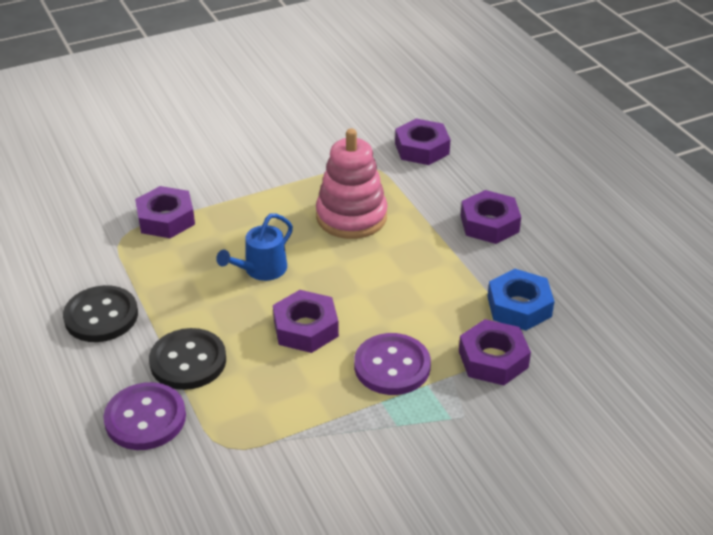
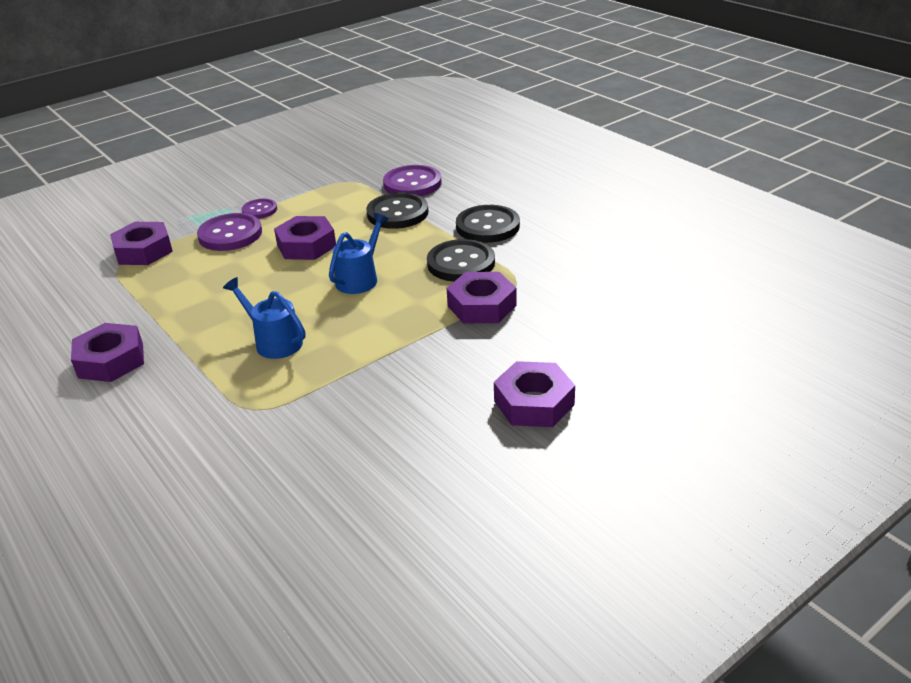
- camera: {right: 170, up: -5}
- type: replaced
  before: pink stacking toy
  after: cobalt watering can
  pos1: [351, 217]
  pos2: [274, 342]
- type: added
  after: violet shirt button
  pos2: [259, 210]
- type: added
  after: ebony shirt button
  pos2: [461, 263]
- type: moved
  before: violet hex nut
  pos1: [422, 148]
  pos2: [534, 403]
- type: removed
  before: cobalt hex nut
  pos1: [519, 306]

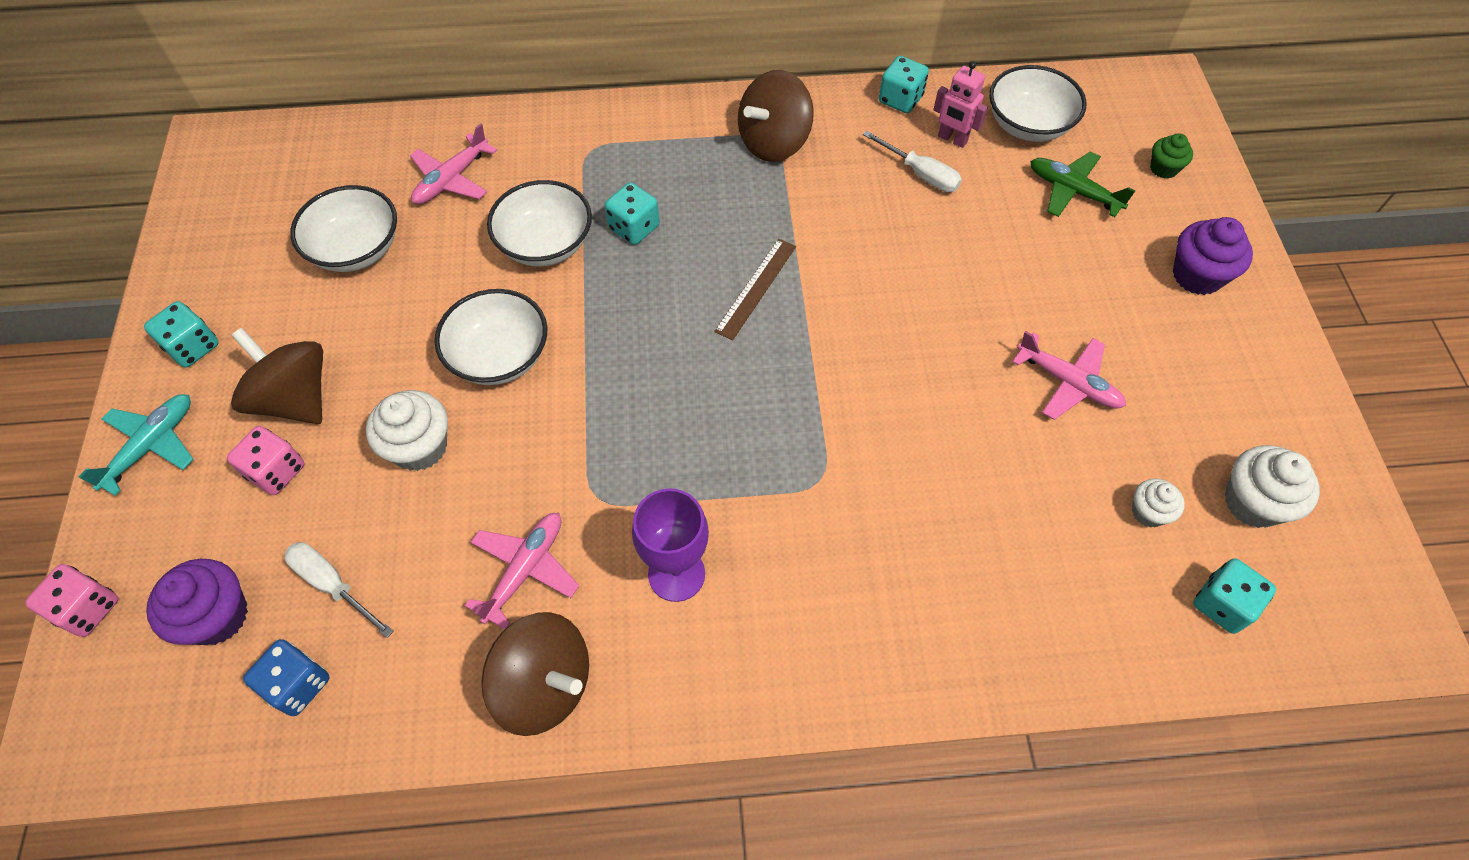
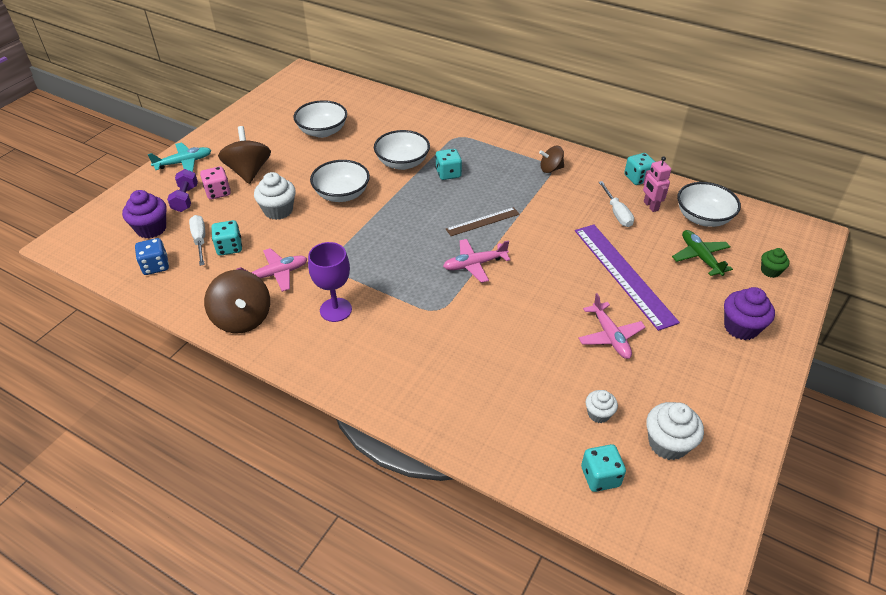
- camera: {right: 35, up: -15}
- type: added
  after: violet free weight
  pos2: [185, 198]
- type: moved
  before: teal game die
  pos1: [193, 347]
  pos2: [229, 247]
- type: moved
  before: pink plane
  pos1: [452, 179]
  pos2: [474, 264]
- type: resized
  before: russet toy top
  pos1: [774, 142]
  pos2: [550, 169]
  scale: 0.59
- type: added
  after: violet ruler
  pos2: [623, 274]
- type: removed
  before: pink game die
  pos1: [88, 609]

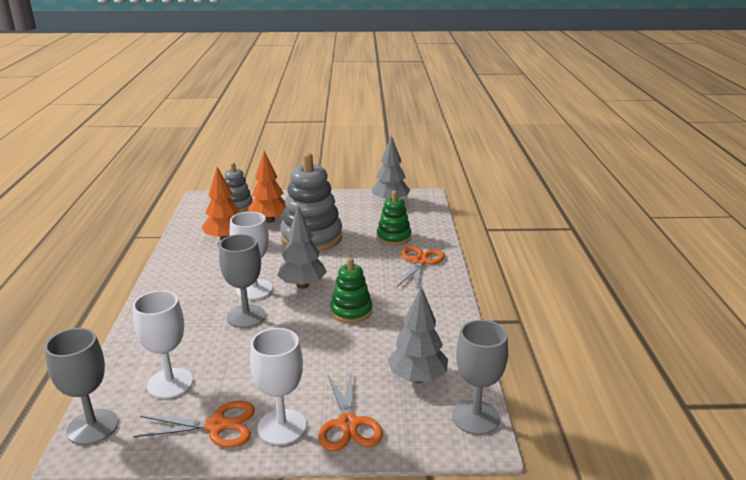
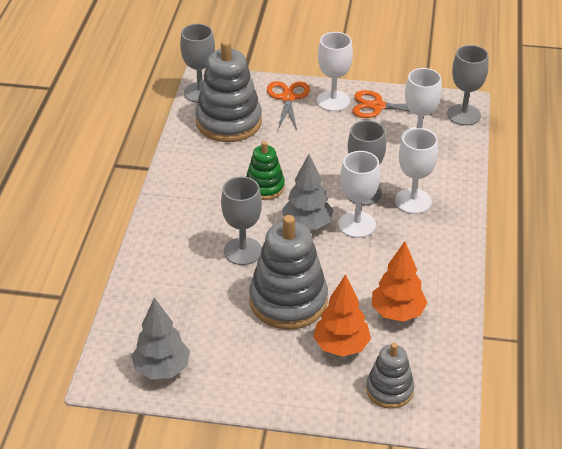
- camera: {right: -170, up: 15}
- type: replaced
  before: ash-grey toy tree
  after: ash-grey stacking toy
  pos1: [417, 378]
  pos2: [229, 122]
- type: added
  after: ash-grey chalice
  pos2: [243, 251]
- type: added
  after: white chalice
  pos2: [413, 201]
- type: removed
  before: leaf-green stacking toy
  pos1: [393, 237]
- type: removed
  before: bright orange scissors
  pos1: [420, 262]

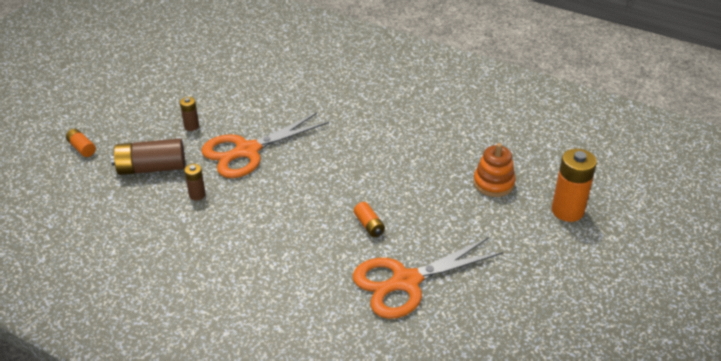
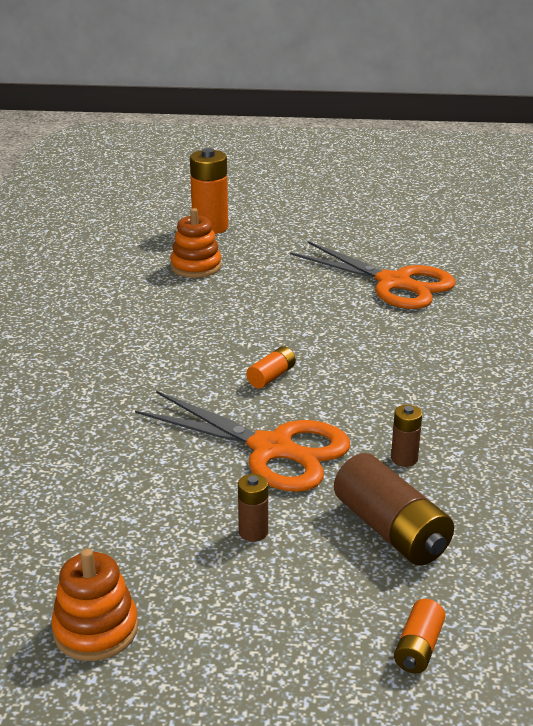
- camera: {right: -115, up: -10}
- type: added
  after: bright orange stacking toy
  pos2: [95, 629]
- type: moved
  before: bright orange AA battery
  pos1: [369, 225]
  pos2: [271, 376]

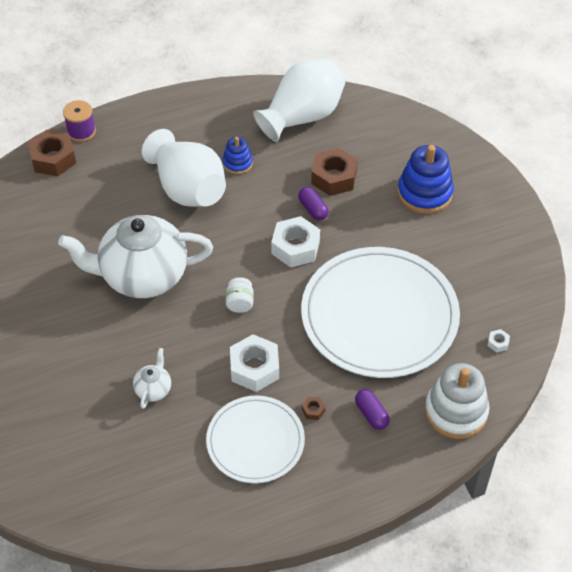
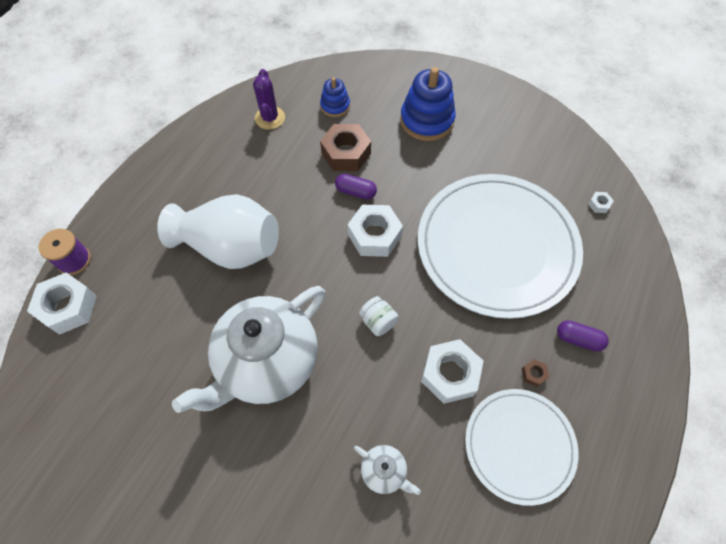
- camera: {right: -40, up: 10}
- type: recoloured
  before: russet hex nut
  after: white hex nut
  pos1: [53, 159]
  pos2: [68, 307]
- type: replaced
  before: white tall vase
  after: violet prickly plant
  pos1: [302, 116]
  pos2: [270, 118]
- type: moved
  before: cobalt stacking toy
  pos1: [237, 163]
  pos2: [335, 106]
- type: turned
  before: white teapot
  pos1: [153, 389]
  pos2: [384, 471]
  turn: 150
- type: removed
  before: white stacking toy
  pos1: [455, 411]

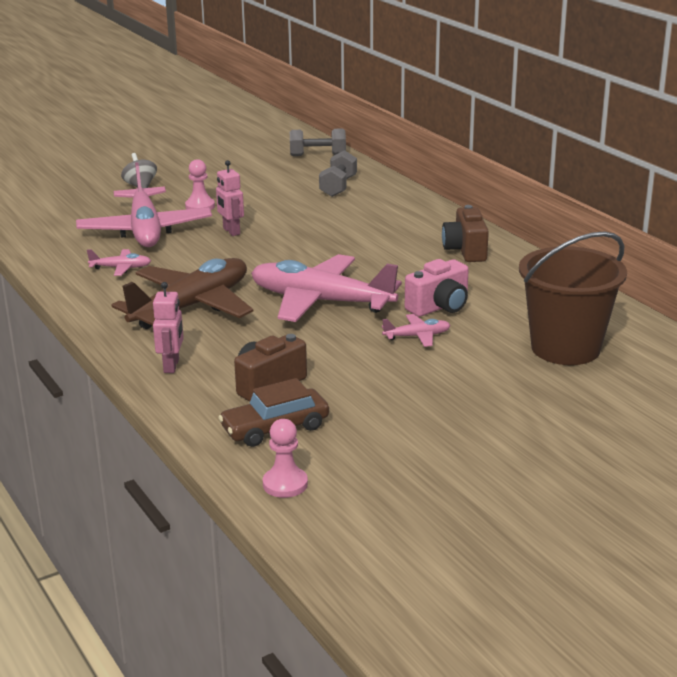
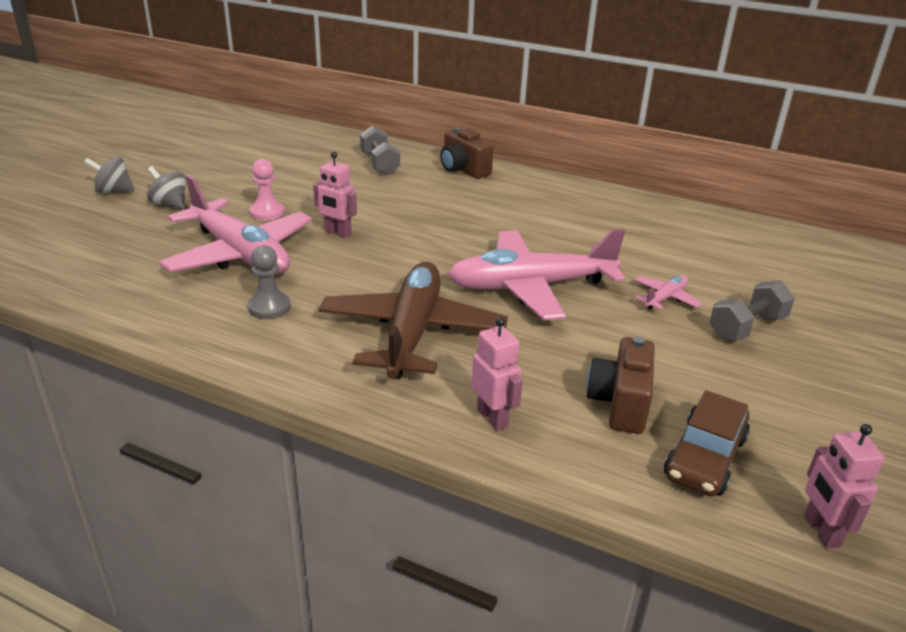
- camera: {right: -35, up: 5}
- type: added
  after: ash-grey toy top
  pos2: [114, 191]
- type: replaced
  before: pink plane
  after: ash-grey pawn
  pos1: [121, 268]
  pos2: [269, 307]
- type: moved
  before: russet camera
  pos1: [465, 250]
  pos2: [463, 169]
- type: moved
  before: ash-grey free weight
  pos1: [317, 155]
  pos2: [746, 327]
- type: replaced
  before: pink pawn
  after: pink toy robot
  pos1: [285, 484]
  pos2: [820, 531]
- type: removed
  before: pink camera
  pos1: [439, 307]
- type: removed
  before: russet bucket
  pos1: [565, 348]

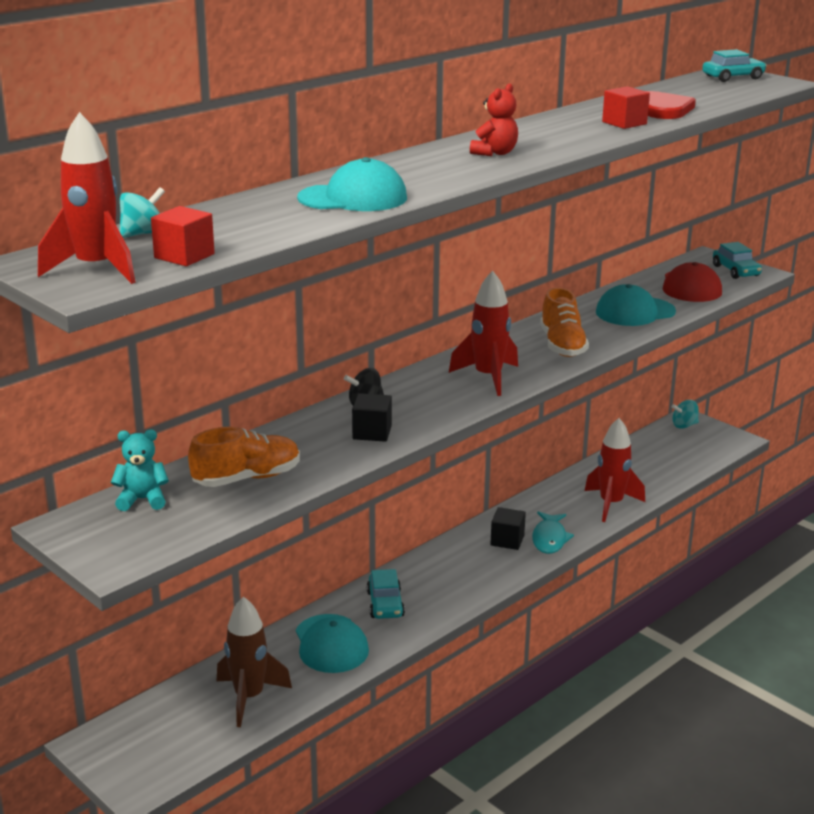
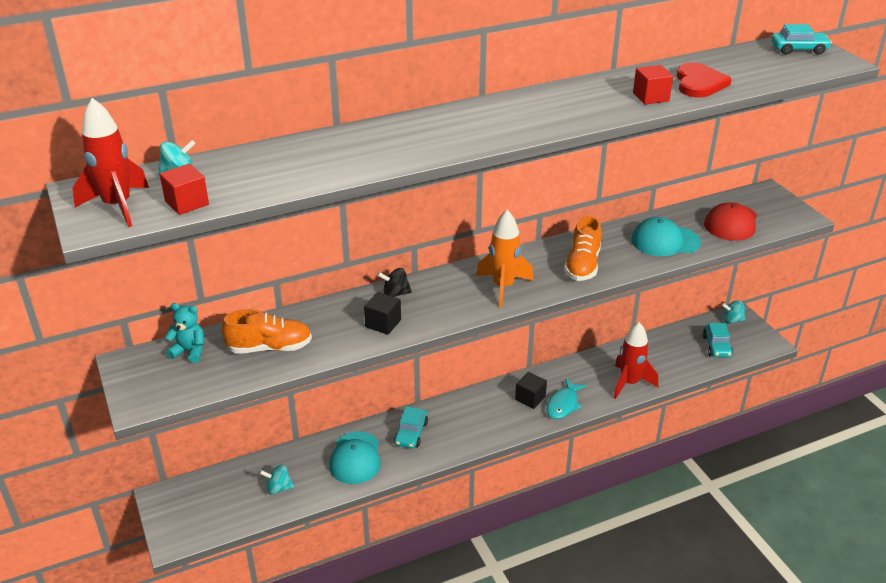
- camera: {right: 20, up: 10}
- type: replaced
  before: russet spaceship
  after: teal toy top
  pos1: [249, 697]
  pos2: [278, 488]
- type: recoloured
  before: crimson spaceship
  after: bright orange spaceship
  pos1: [488, 377]
  pos2: [503, 287]
- type: moved
  before: teal automobile
  pos1: [736, 271]
  pos2: [716, 346]
- type: removed
  before: teal cap
  pos1: [353, 198]
- type: removed
  before: crimson teddy bear
  pos1: [495, 153]

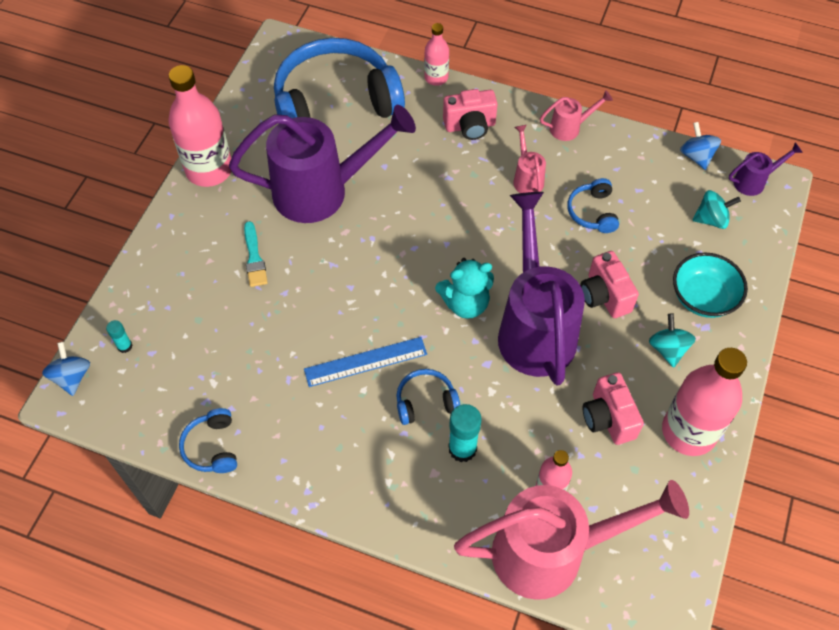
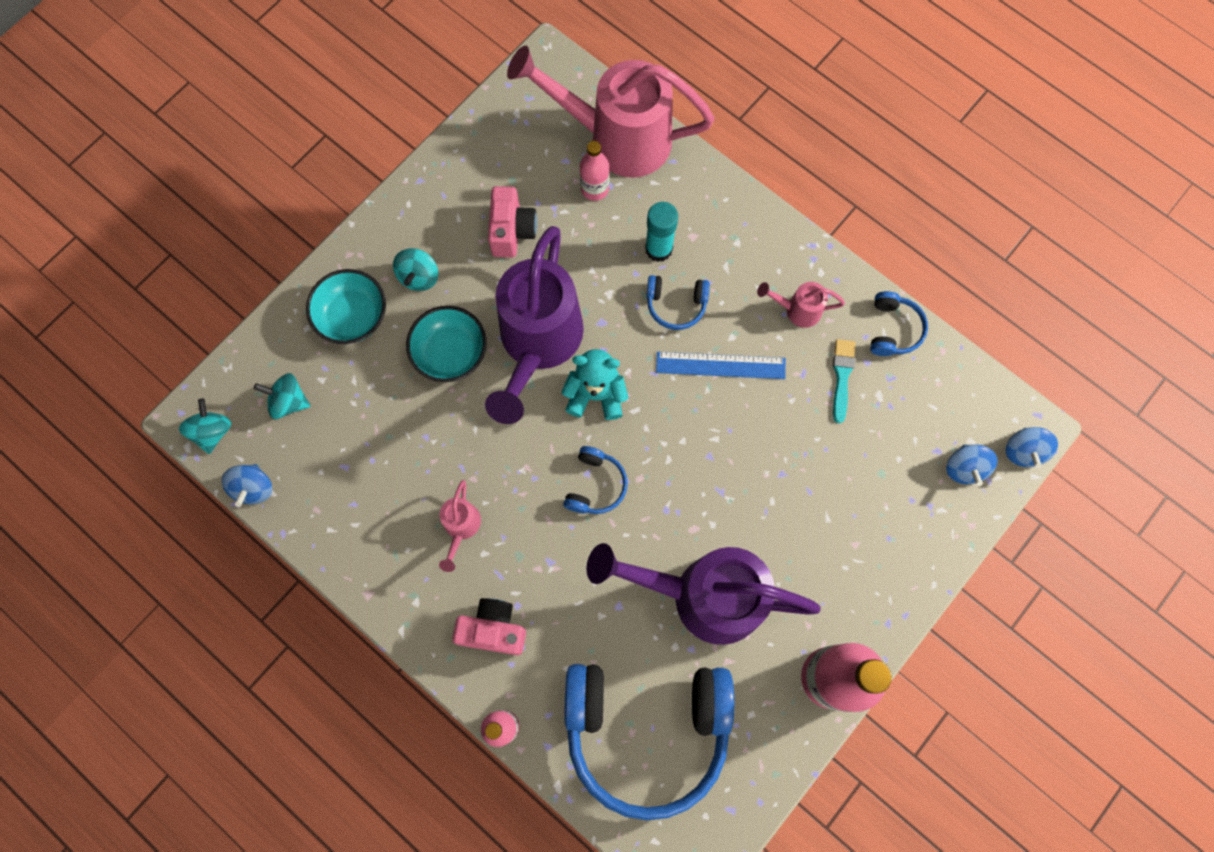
- camera: {right: -160, up: 15}
- type: replaced
  before: violet watering can
  after: teal toy top
  pos1: [754, 181]
  pos2: [212, 431]
- type: replaced
  before: pink camera
  after: teal bowl
  pos1: [604, 296]
  pos2: [451, 353]
- type: moved
  before: cobalt over-ear headphones
  pos1: [593, 212]
  pos2: [595, 485]
- type: moved
  before: pink watering can
  pos1: [569, 128]
  pos2: [797, 310]
- type: moved
  before: teal paint brush
  pos1: [254, 258]
  pos2: [842, 377]
- type: replaced
  before: teal stick of glue
  after: cobalt toy top
  pos1: [125, 346]
  pos2: [964, 468]
- type: removed
  before: pink bottle
  pos1: [688, 431]

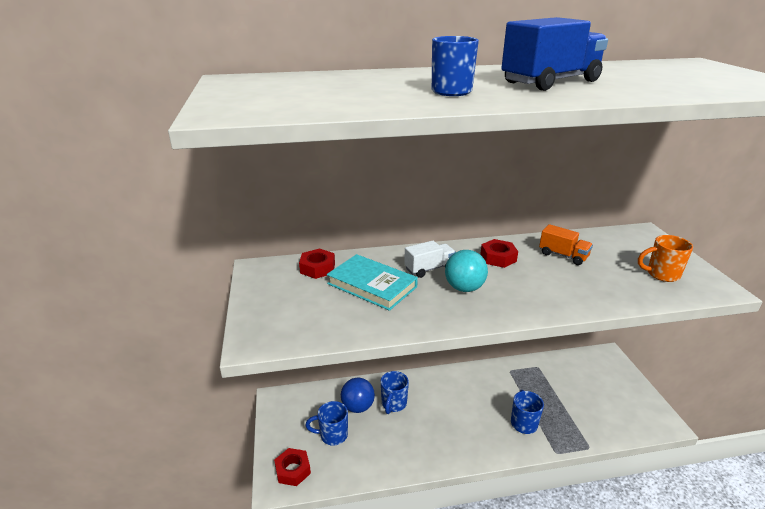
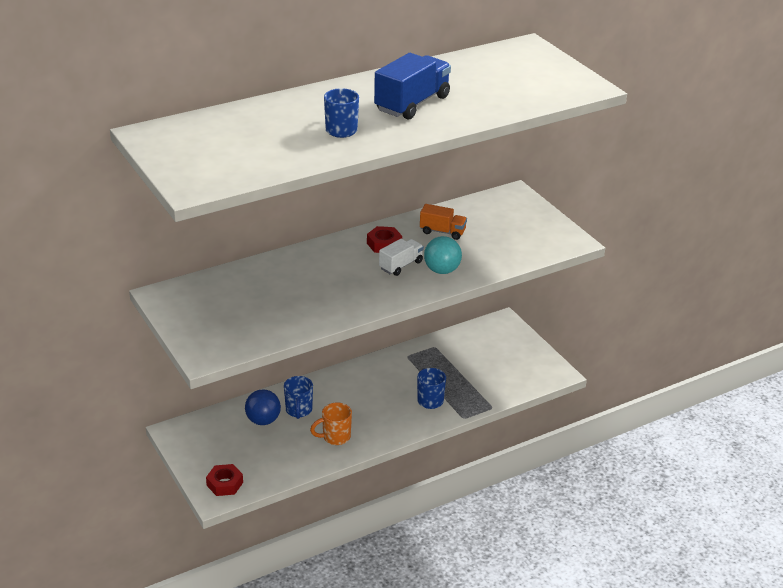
- camera: {right: -20, up: 5}
- type: moved
  before: bright orange tea mug
  pos1: [661, 274]
  pos2: [335, 437]
- type: moved
  before: white truck
  pos1: [429, 269]
  pos2: [401, 265]
- type: moved
  before: teal ball
  pos1: [464, 288]
  pos2: [442, 270]
- type: removed
  before: crimson hex nut
  pos1: [317, 268]
- type: removed
  before: cobalt tea mug
  pos1: [332, 435]
- type: removed
  before: teal hardback
  pos1: [372, 285]

